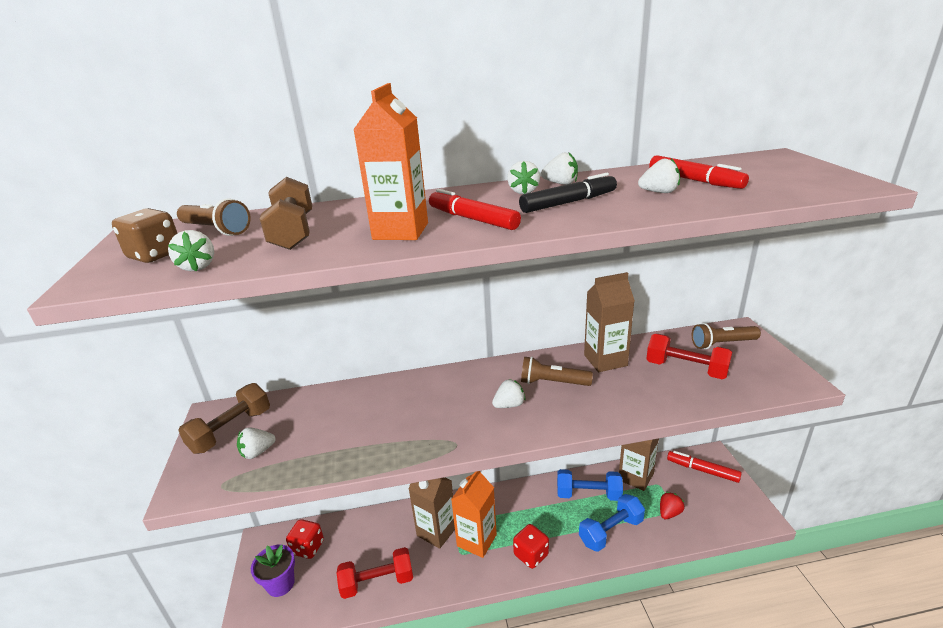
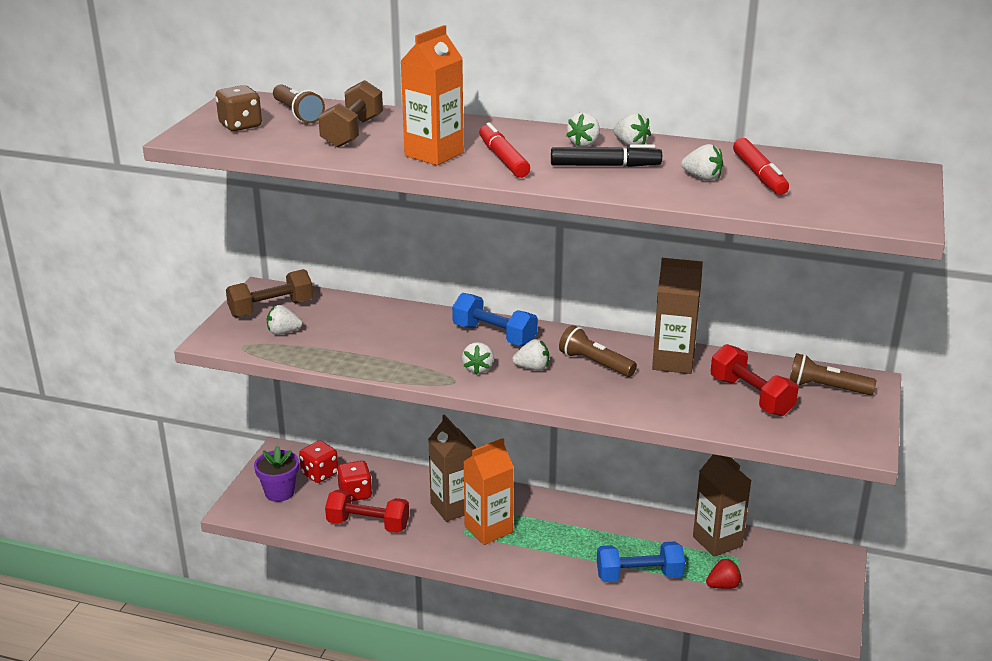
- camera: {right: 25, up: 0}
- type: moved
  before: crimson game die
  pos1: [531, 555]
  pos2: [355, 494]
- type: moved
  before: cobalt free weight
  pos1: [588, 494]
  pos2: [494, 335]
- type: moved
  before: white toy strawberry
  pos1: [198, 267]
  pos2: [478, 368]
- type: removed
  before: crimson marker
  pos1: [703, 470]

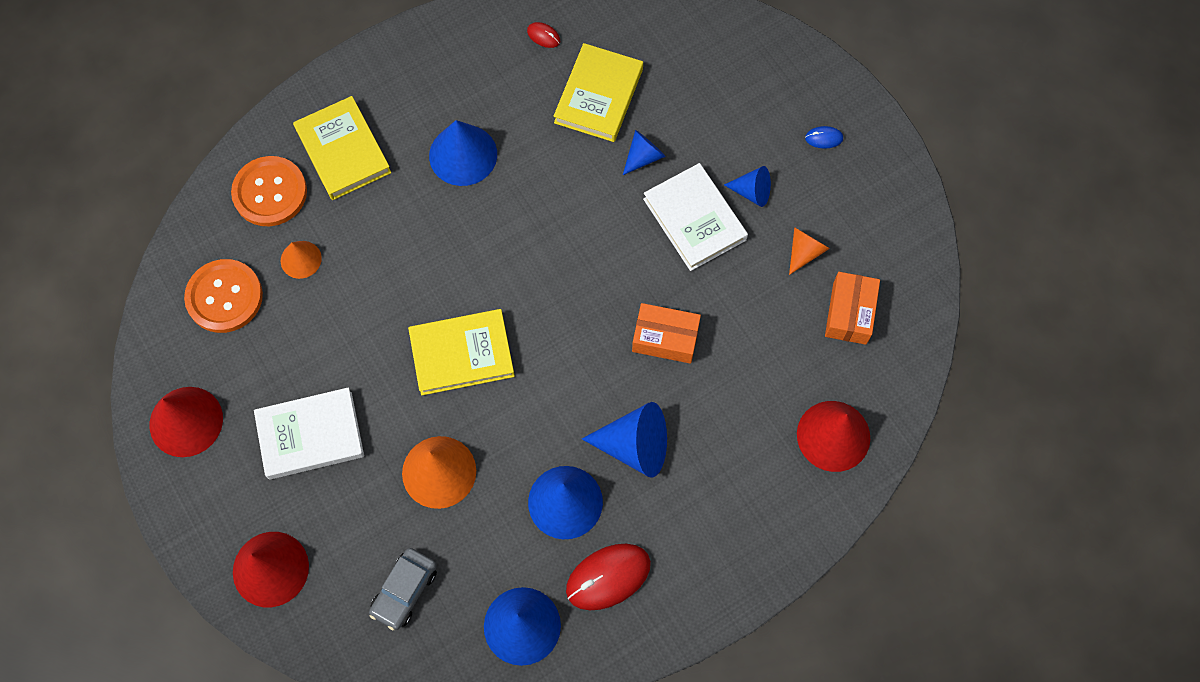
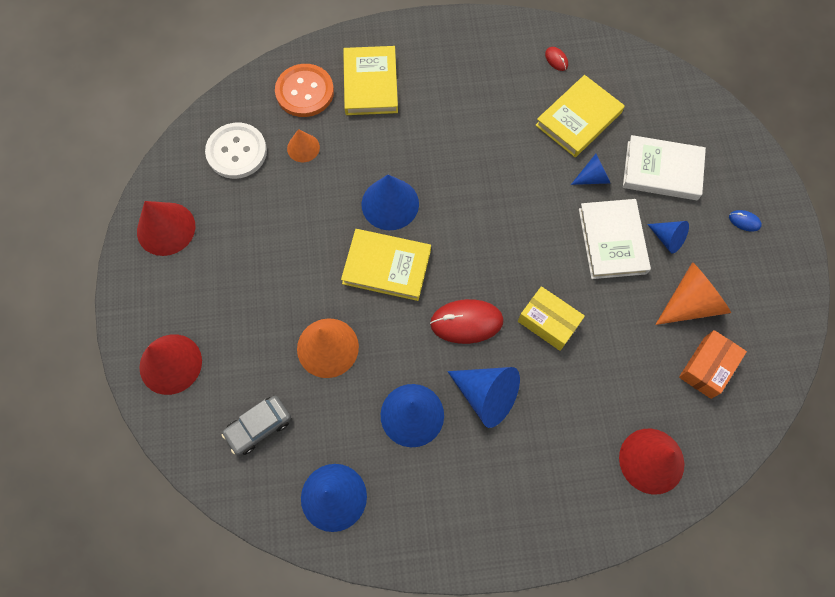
- camera: {right: 25, up: 0}
- type: recoloured
  before: bright orange shirt button
  after: white shirt button
  pos1: [224, 297]
  pos2: [237, 152]
- type: moved
  before: cobalt cone shape
  pos1: [463, 155]
  pos2: [390, 204]
- type: moved
  before: crimson mouse
  pos1: [608, 577]
  pos2: [466, 322]
- type: recoloured
  before: bright orange parcel
  after: yellow parcel
  pos1: [665, 338]
  pos2: [548, 322]
- type: moved
  before: white hardback
  pos1: [310, 435]
  pos2: [662, 171]
- type: resized
  before: bright orange cone shape
  pos1: [804, 252]
  pos2: [690, 303]
  scale: 1.71

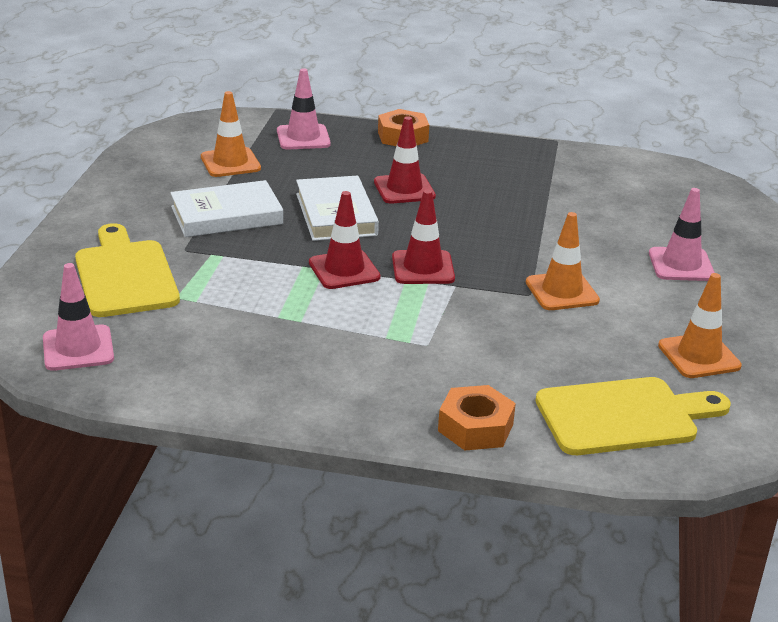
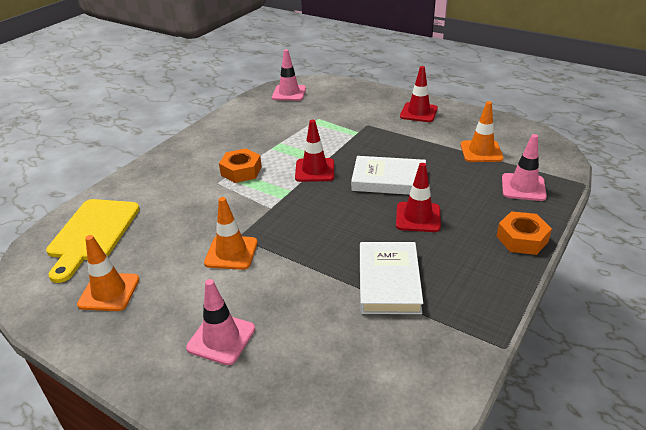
- camera: {right: 115, up: 5}
- type: moved
  before: bright orange hex nut
  pos1: [475, 427]
  pos2: [241, 171]
- type: moved
  before: white hardback
  pos1: [226, 215]
  pos2: [389, 281]
- type: moved
  before: crimson road cone
  pos1: [423, 268]
  pos2: [418, 112]
- type: removed
  before: yellow cutting board
  pos1: [125, 275]

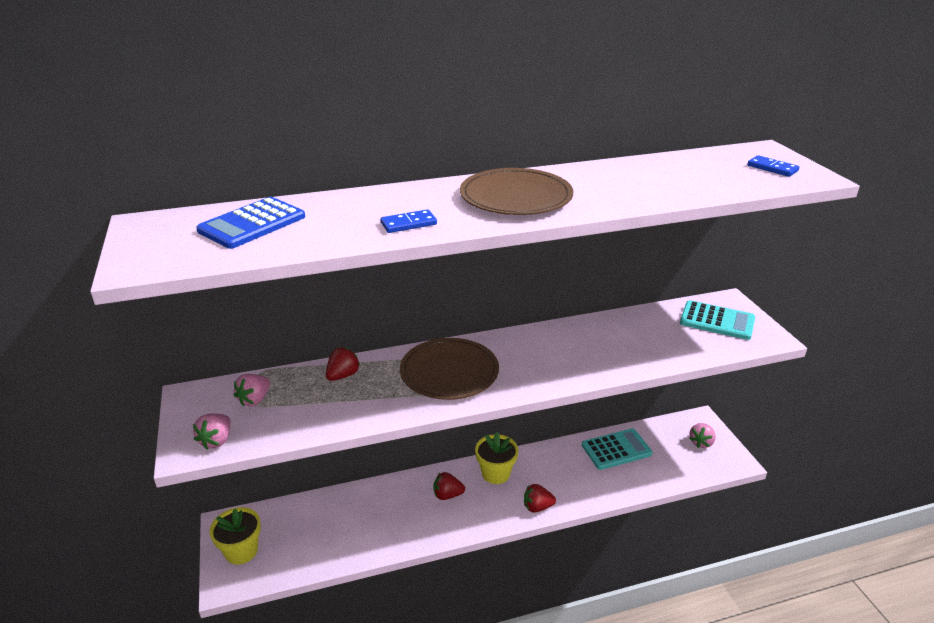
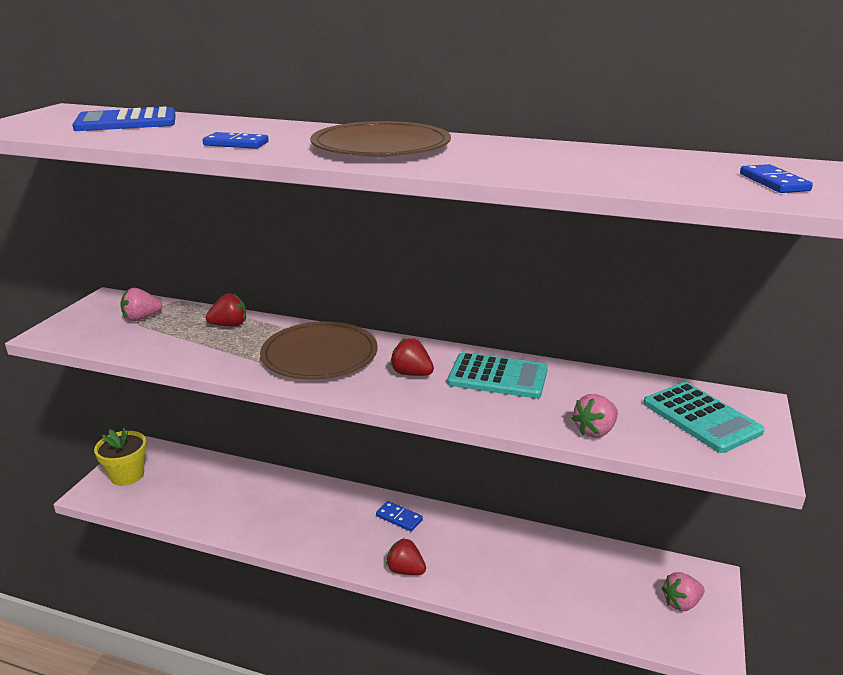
- camera: {right: 35, up: -5}
- type: replaced
  before: yellow plant pot
  after: cobalt domino
  pos1: [496, 473]
  pos2: [399, 518]
- type: moved
  before: crimson toy strawberry
  pos1: [447, 495]
  pos2: [411, 374]
- type: moved
  before: teal adding machine
  pos1: [616, 449]
  pos2: [497, 377]
- type: moved
  before: pink toy strawberry
  pos1: [216, 441]
  pos2: [595, 431]

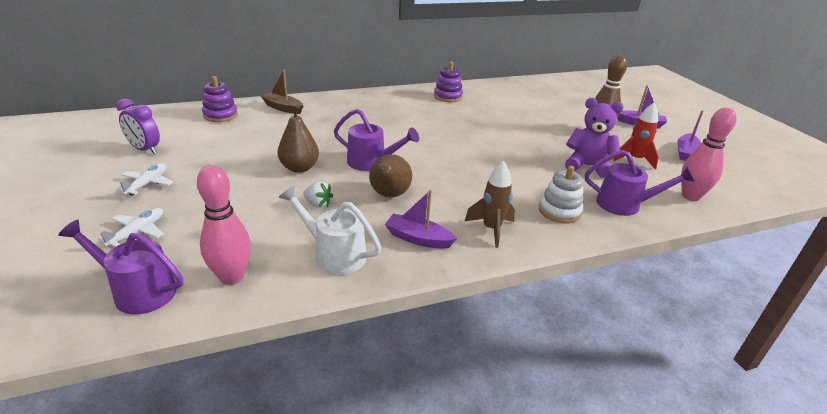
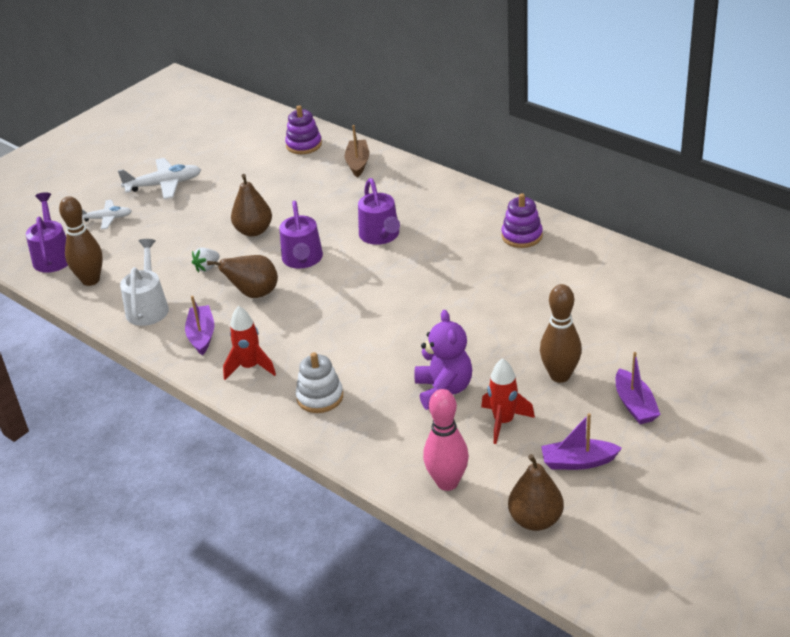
- camera: {right: 65, up: 5}
- type: recoloured
  before: pink tenpin
  after: russet tenpin
  pos1: [232, 277]
  pos2: [91, 280]
- type: resized
  before: white plane
  pos1: [147, 184]
  pos2: [164, 185]
  scale: 1.53
- type: turned
  before: white toy strawberry
  pos1: [318, 204]
  pos2: [207, 267]
  turn: 45
- type: recoloured
  before: russet spaceship
  after: crimson spaceship
  pos1: [491, 229]
  pos2: [250, 367]
- type: moved
  before: violet watering can
  pos1: [625, 205]
  pos2: [381, 236]
- type: added
  after: russet pear fruit
  pos2: [535, 520]
- type: removed
  before: violet bedside clock
  pos1: [145, 149]

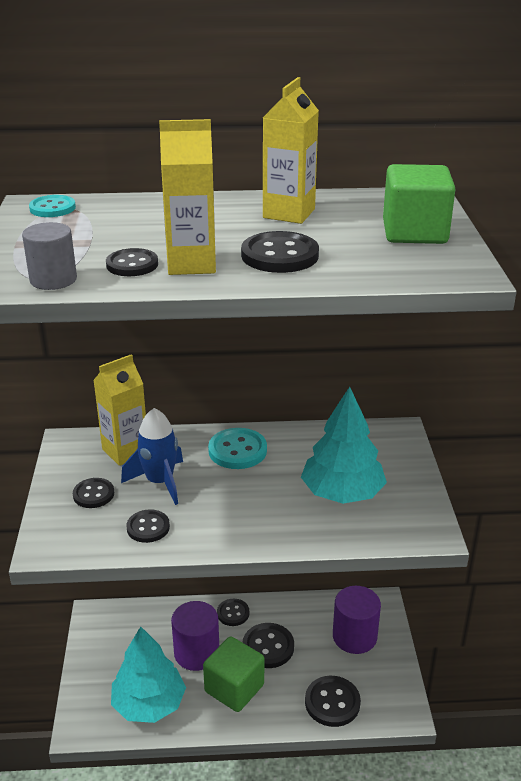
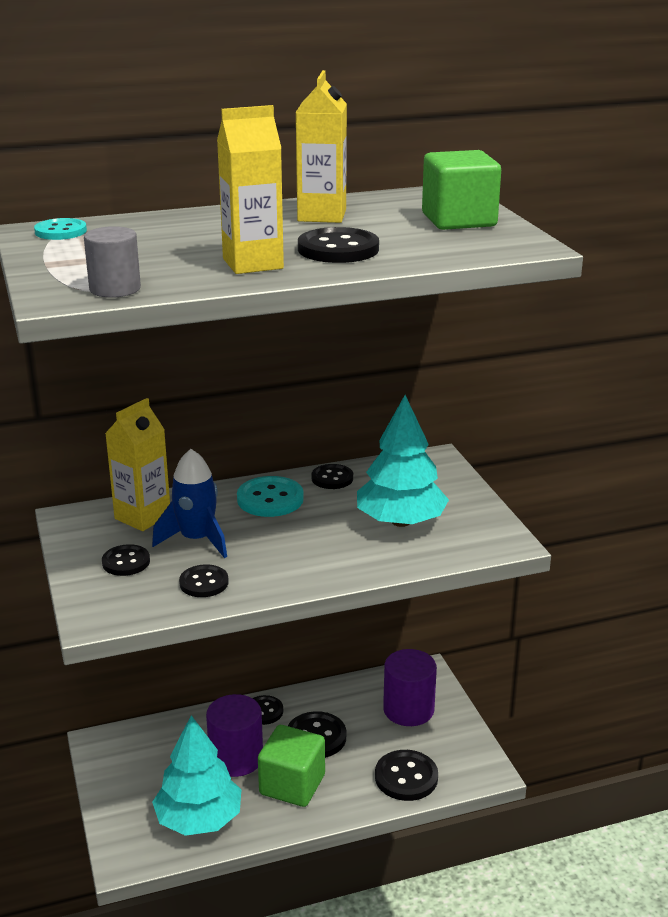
- camera: {right: -15, up: -5}
- type: moved
  before: ebony shirt button
  pos1: [132, 264]
  pos2: [332, 478]

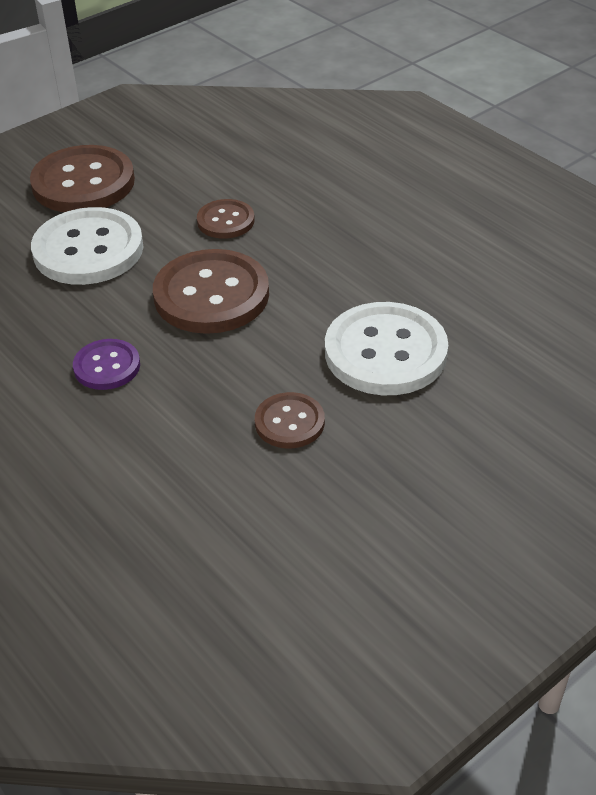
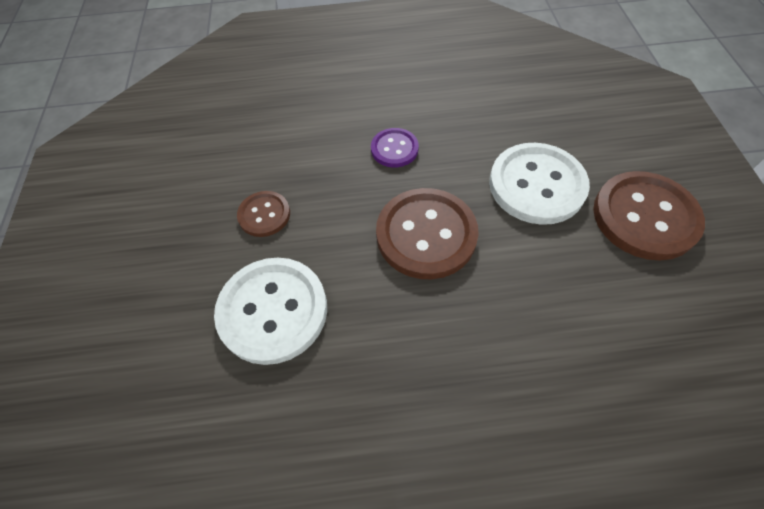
- camera: {right: 125, up: 15}
- type: removed
  before: russet shirt button
  pos1: [225, 221]

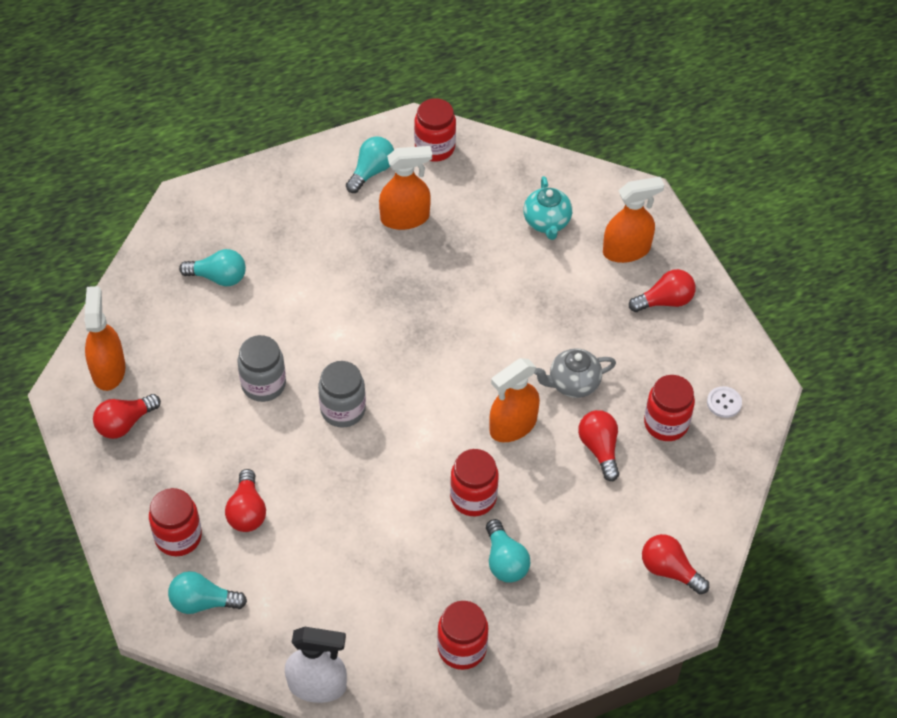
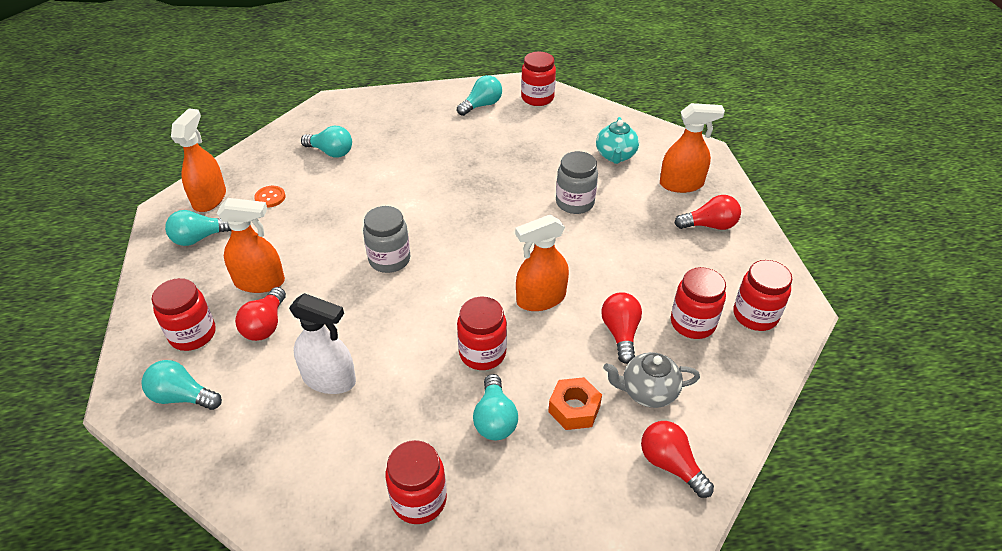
- camera: {right: 15, up: -10}
- type: recoloured
  before: crimson lightbulb
  after: teal lightbulb
  pos1: [125, 423]
  pos2: [200, 238]
- type: moved
  before: bright orange spray bottle
  pos1: [405, 218]
  pos2: [260, 282]
- type: added
  after: bright orange shirt button
  pos2: [270, 197]
- type: moved
  before: white spray bottle
  pos1: [317, 686]
  pos2: [329, 379]
- type: added
  after: bright orange hex nut
  pos2: [574, 409]
- type: moved
  before: ash-grey jar
  pos1: [263, 384]
  pos2: [575, 203]
- type: moved
  before: ash-grey teapot
  pos1: [573, 384]
  pos2: [647, 392]
- type: replaced
  before: white shirt button
  after: crimson jar
  pos1: [724, 403]
  pos2: [755, 315]

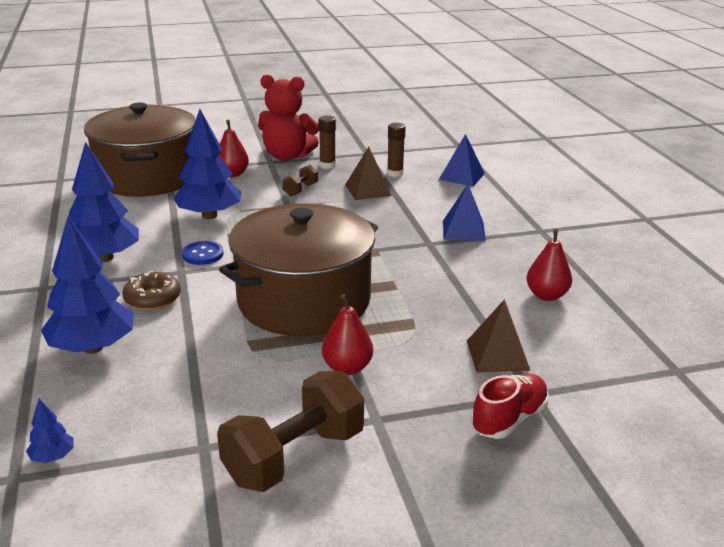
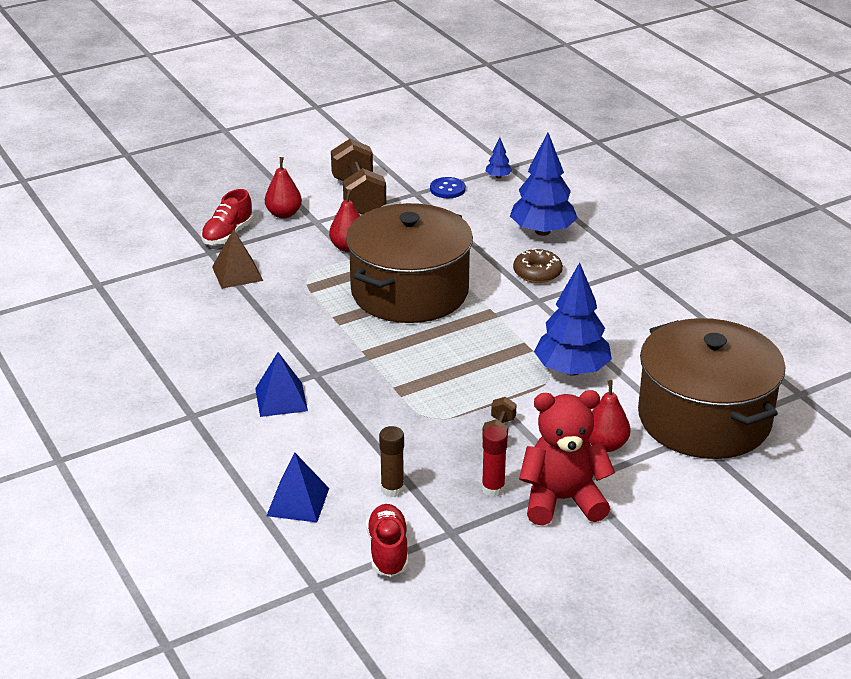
- camera: {right: 165, up: 5}
- type: moved
  before: crimson pear fruit
  pos1: [546, 295]
  pos2: [284, 214]
- type: turned
  before: russet free weight
  pos1: [294, 456]
  pos2: [358, 197]
  turn: -45
- type: added
  after: crimson sneaker
  pos2: [388, 551]
- type: moved
  before: cobalt shirt button
  pos1: [202, 254]
  pos2: [447, 189]
- type: recoloured
  before: russet stick of glue
  after: crimson stick of glue
  pos1: [327, 165]
  pos2: [493, 489]
- type: removed
  before: cobalt toy tree
  pos1: [105, 257]
- type: removed
  before: russet solid pyramid
  pos1: [367, 190]

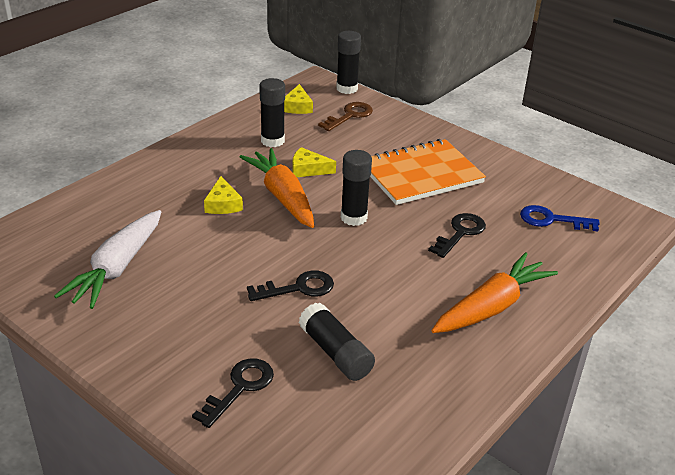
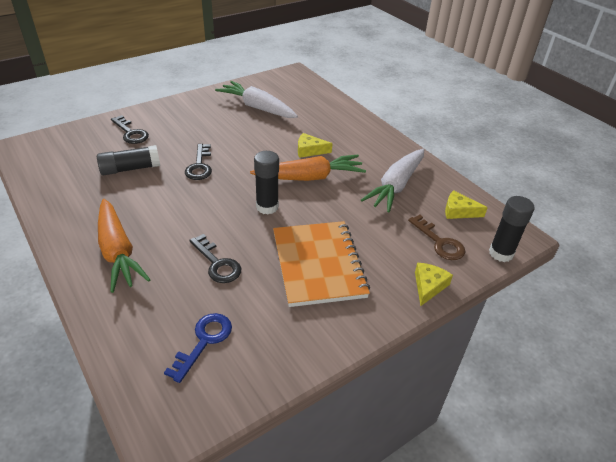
- camera: {right: 105, up: 5}
- type: replaced
  before: ebony stick of glue
  after: white carrot
  pos1: [272, 141]
  pos2: [396, 186]
- type: moved
  before: yellow cheese
  pos1: [308, 169]
  pos2: [428, 286]

